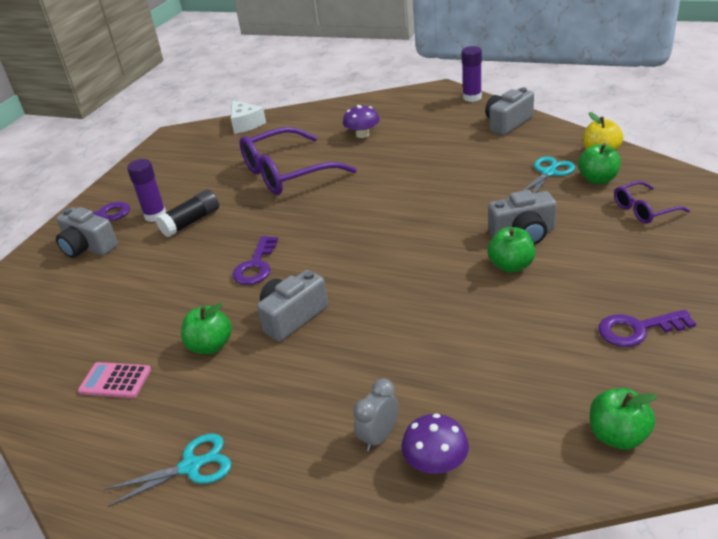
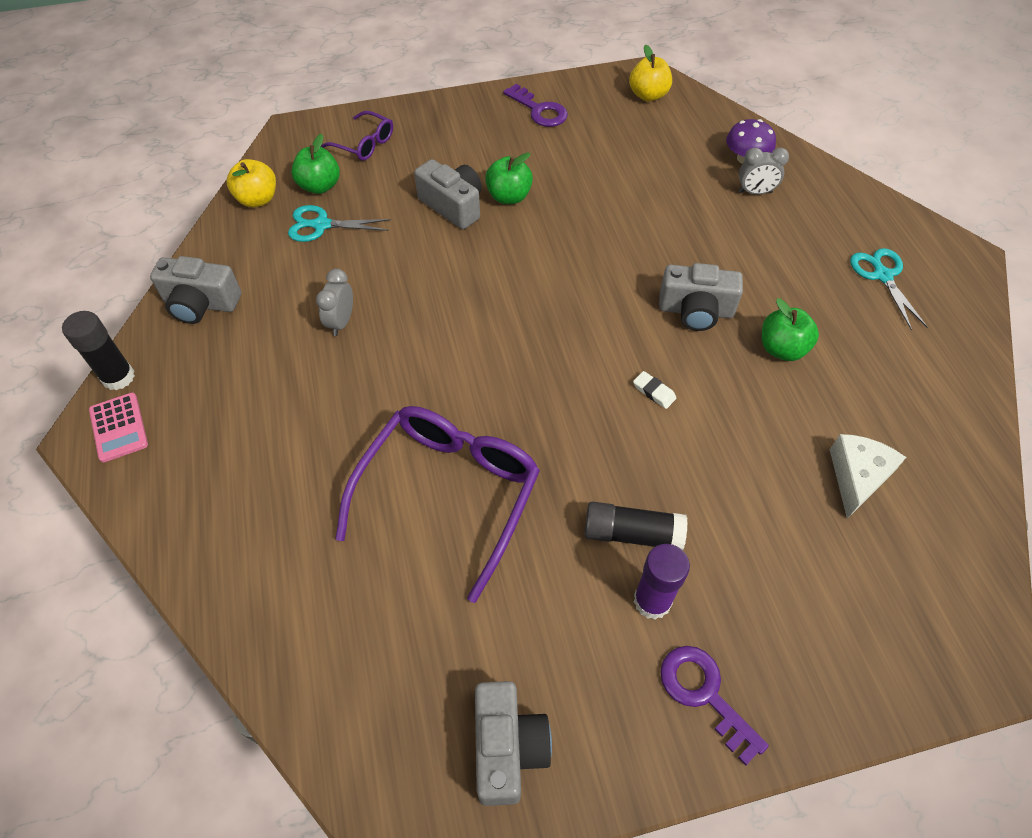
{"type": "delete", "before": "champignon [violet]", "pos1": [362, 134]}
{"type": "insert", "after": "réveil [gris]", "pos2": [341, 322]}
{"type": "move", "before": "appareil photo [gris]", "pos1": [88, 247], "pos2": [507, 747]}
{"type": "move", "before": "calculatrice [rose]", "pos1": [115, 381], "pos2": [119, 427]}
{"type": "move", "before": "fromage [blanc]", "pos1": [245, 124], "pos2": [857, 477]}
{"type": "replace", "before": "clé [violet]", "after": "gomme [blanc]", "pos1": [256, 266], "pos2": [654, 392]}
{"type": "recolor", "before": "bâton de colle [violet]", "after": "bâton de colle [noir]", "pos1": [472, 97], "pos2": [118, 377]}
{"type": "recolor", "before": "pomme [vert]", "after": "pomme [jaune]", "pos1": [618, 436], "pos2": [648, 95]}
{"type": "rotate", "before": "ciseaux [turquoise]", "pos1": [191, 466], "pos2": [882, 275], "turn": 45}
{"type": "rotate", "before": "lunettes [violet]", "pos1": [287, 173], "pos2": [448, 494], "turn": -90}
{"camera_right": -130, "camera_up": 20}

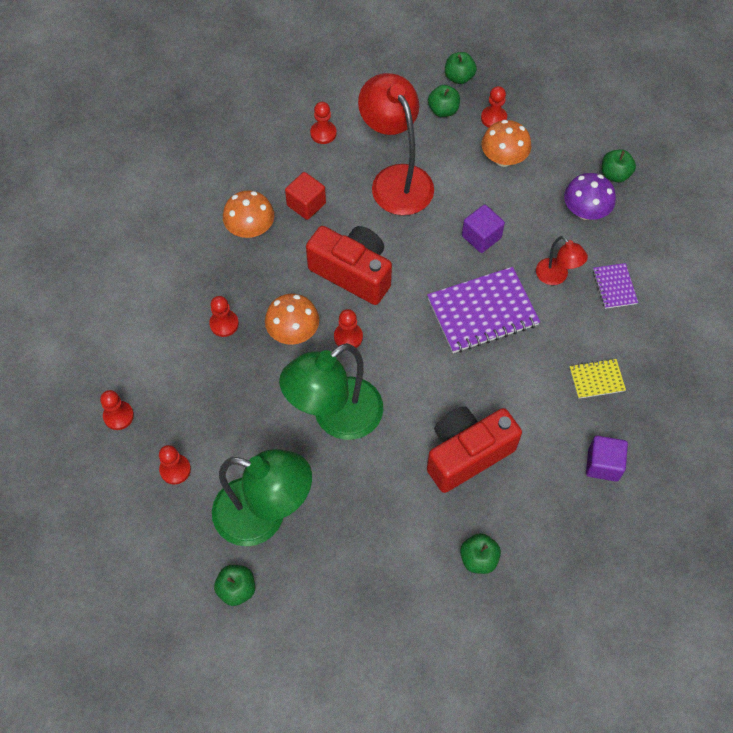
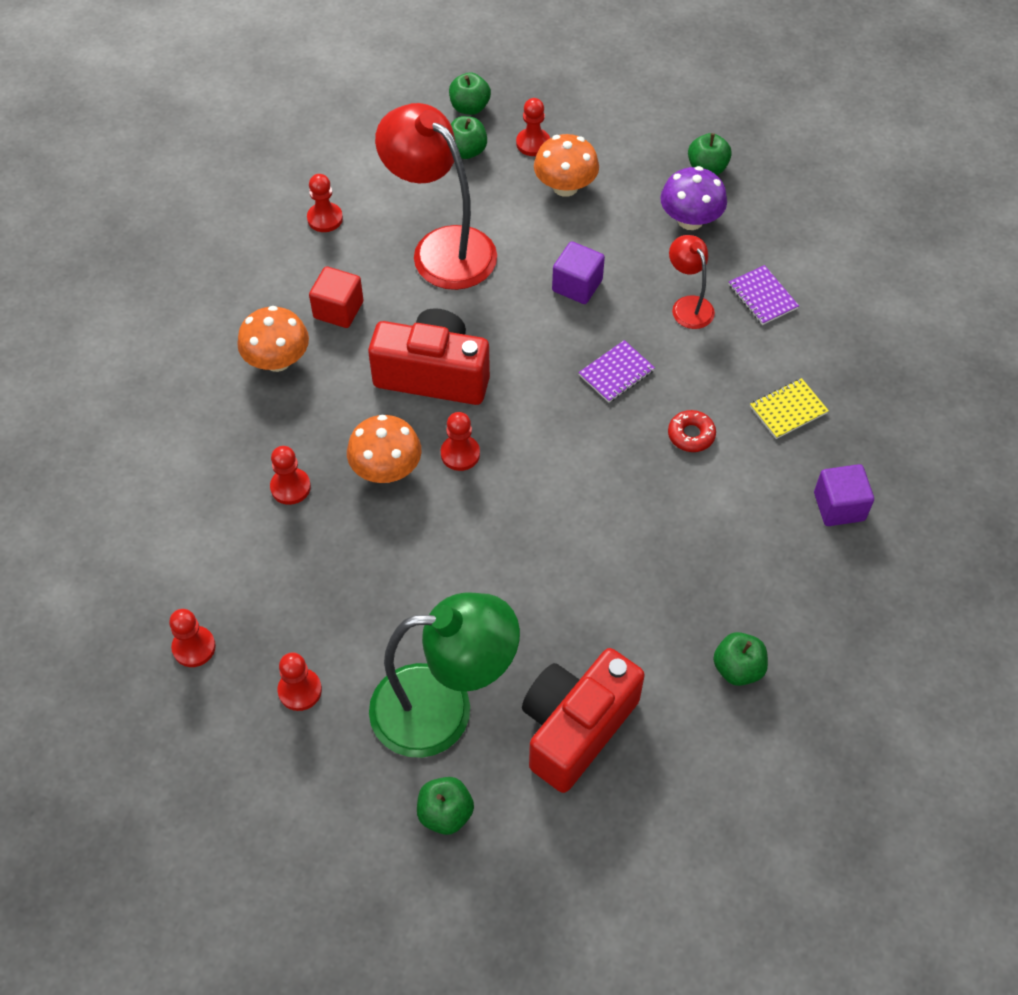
{"type": "delete", "before": "lampe [vert]", "pos1": [336, 418]}
{"type": "insert", "after": "beignet [rouge]", "pos2": [691, 435]}
{"type": "move", "before": "appareil photo [rouge]", "pos1": [467, 454], "pos2": [576, 728]}
{"type": "rotate", "before": "lampe [rouge]", "pos1": [556, 277], "pos2": [688, 305], "turn": -150}
{"type": "resize", "before": "carnet [violet]", "pos1": [482, 312], "pos2": [616, 373], "scale": 0.5}
{"camera_right": -20, "camera_up": -5}

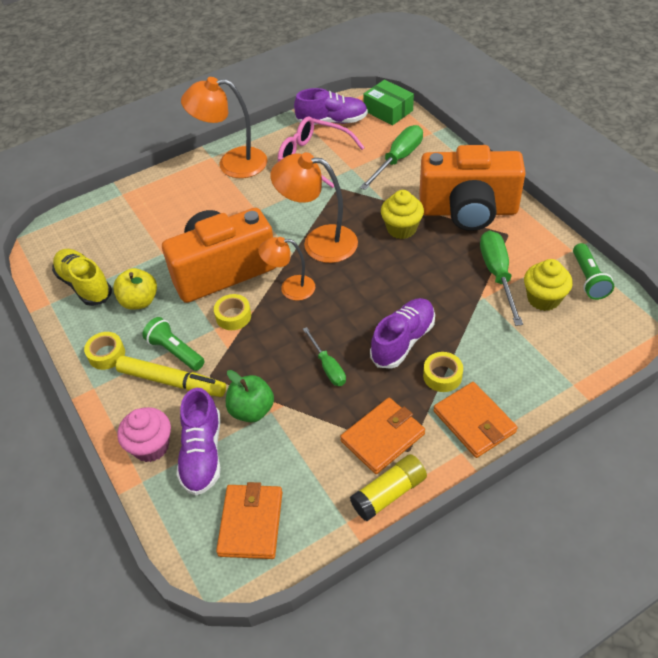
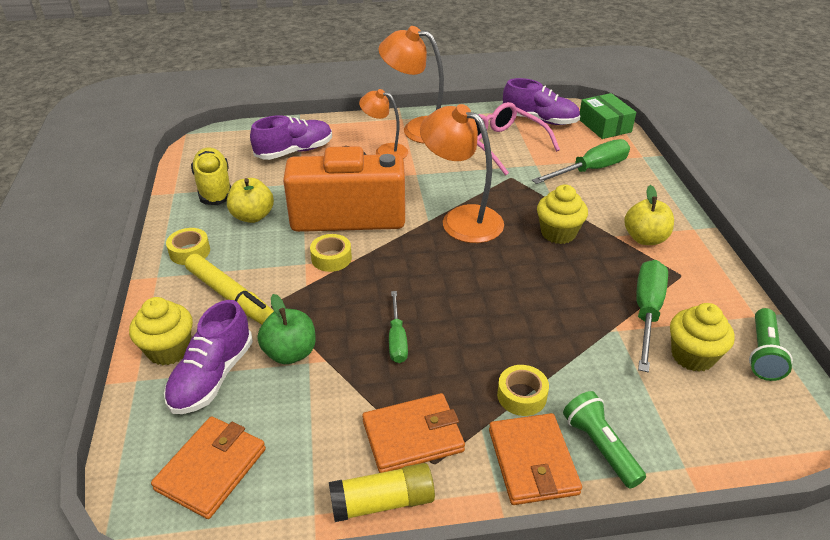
{"type": "move", "before": "lampe de poche [vert]", "pos1": [175, 351], "pos2": [600, 447]}
{"type": "move", "before": "lampe [orange]", "pos1": [290, 288], "pos2": [385, 151]}
{"type": "move", "before": "chaussure [violet]", "pos1": [403, 341], "pos2": [294, 151]}
{"type": "replace", "before": "appareil photo [orange]", "after": "pomme [jaune]", "pos1": [468, 211], "pos2": [645, 238]}
{"type": "recolor", "before": "muffin [rose]", "after": "muffin [jaune]", "pos1": [151, 446], "pos2": [169, 350]}
{"camera_right": 20, "camera_up": -10}

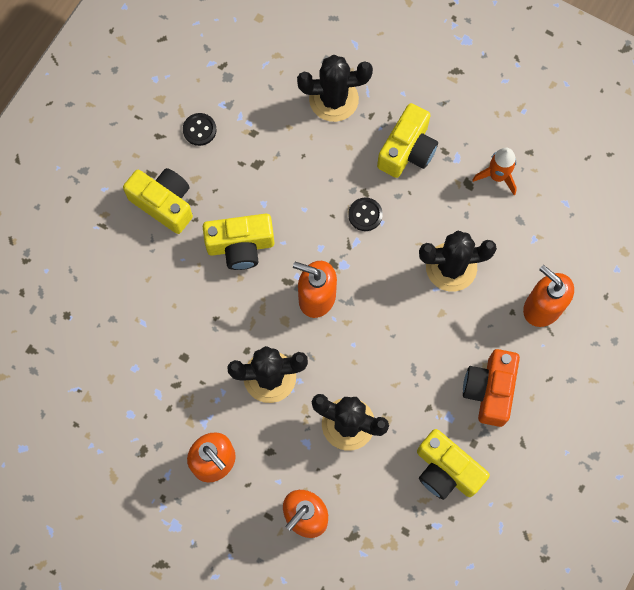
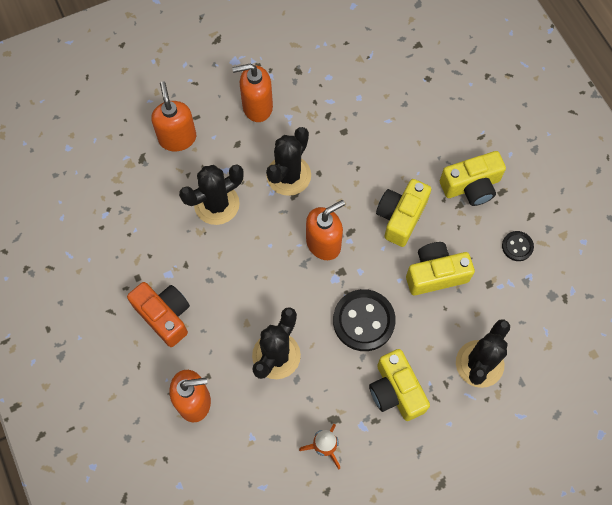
{"type": "move", "before": "appareil photo [jaune]", "pos1": [446, 470], "pos2": [435, 274]}
{"type": "resize", "before": "bouton [noir]", "pos1": [365, 215], "pos2": [363, 321], "scale": 1.94}
{"camera_right": 125, "camera_up": -5}

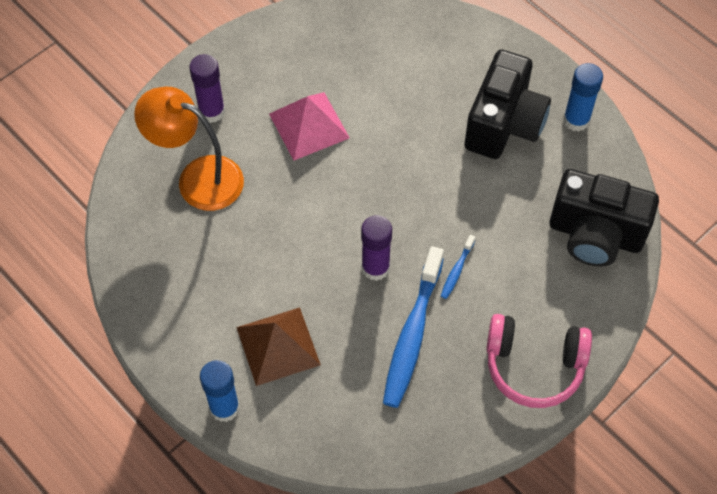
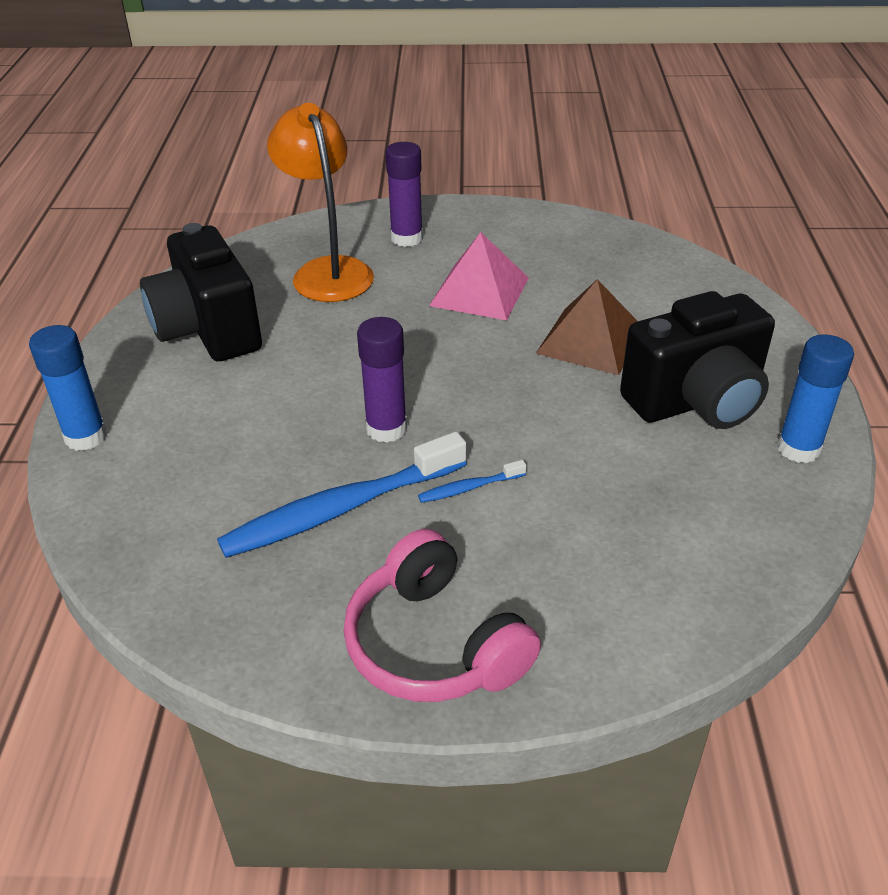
{"type": "move", "before": "pyramide [marron]", "pos1": [278, 346], "pos2": [590, 340]}
{"type": "move", "before": "appareil photo [noir]", "pos1": [595, 235], "pos2": [208, 330]}
{"camera_right": 45, "camera_up": -20}

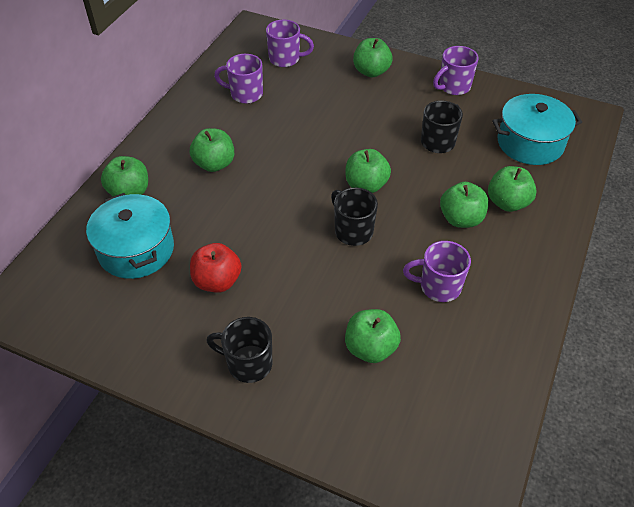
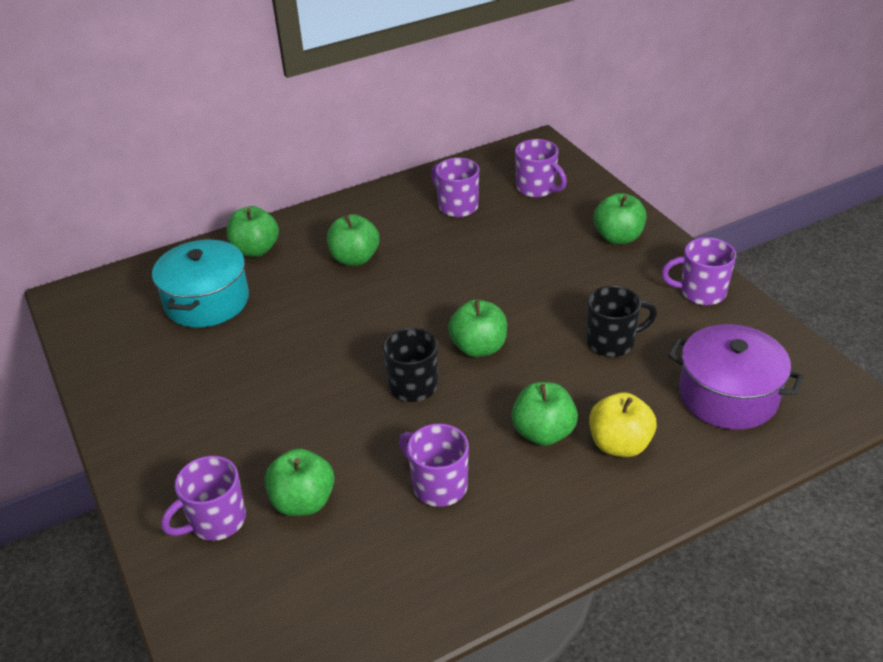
{"type": "delete", "before": "pomme [rouge]", "pos1": [217, 281]}
{"type": "delete", "before": "tasse [noir]", "pos1": [248, 363]}
{"type": "insert", "after": "tasse [violet]", "pos2": [216, 521]}
{"type": "recolor", "before": "pomme [vert]", "after": "pomme [jaune]", "pos1": [507, 203], "pos2": [619, 445]}
{"type": "recolor", "before": "marmite [turquoise]", "after": "marmite [violet]", "pos1": [530, 143], "pos2": [728, 396]}
{"camera_right": 40, "camera_up": -10}

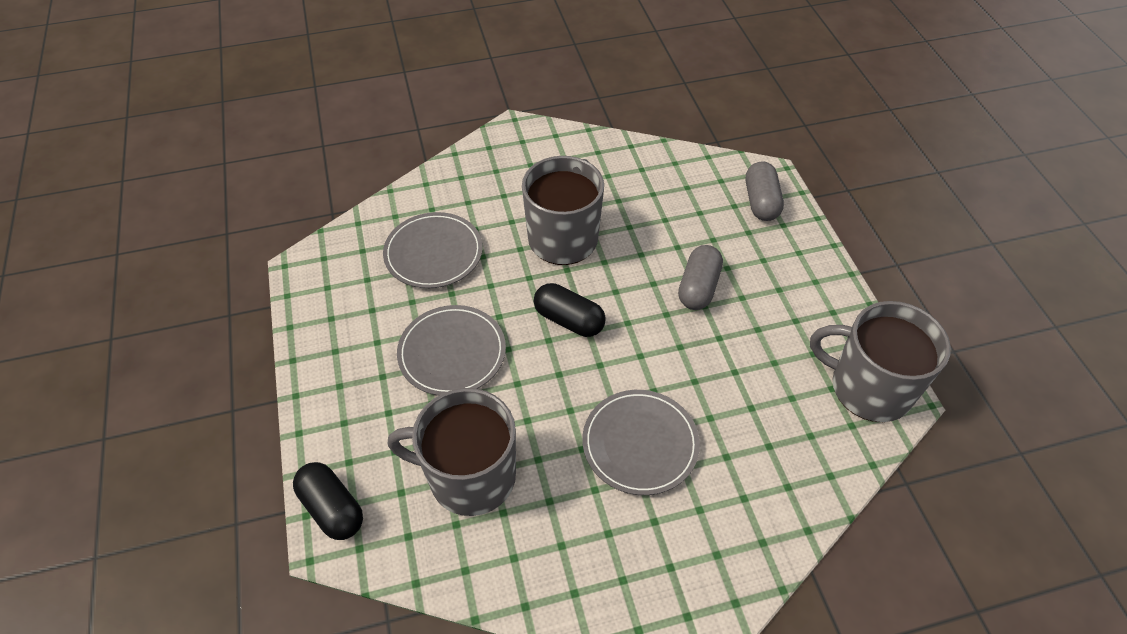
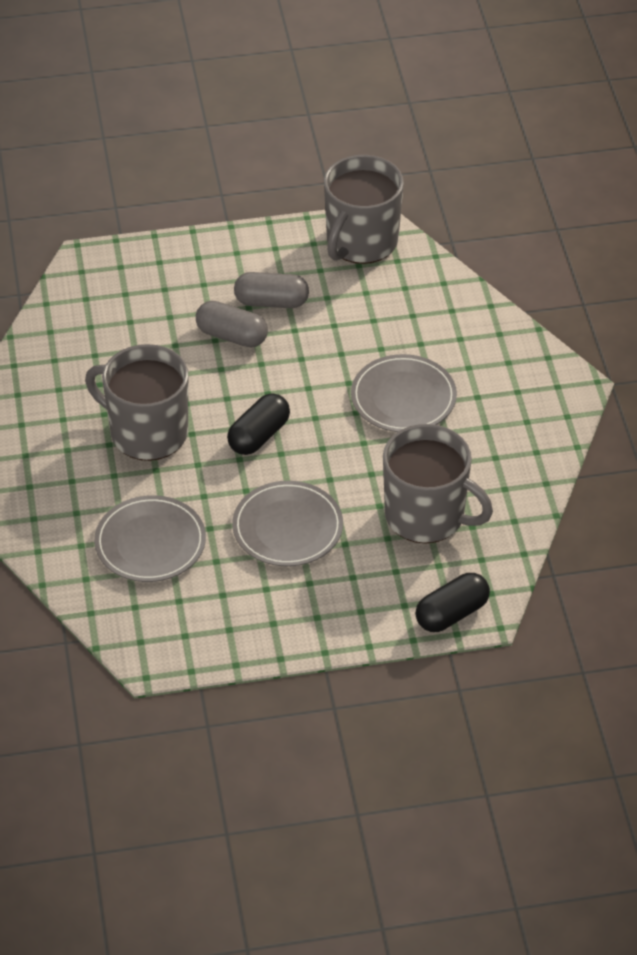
{"type": "move", "before": "gélule [gris]", "pos1": [761, 202], "pos2": [271, 302]}
{"type": "rotate", "before": "tasse [gris]", "pos1": [470, 476], "pos2": [426, 515], "turn": -75}
{"camera_right": -85, "camera_up": -5}

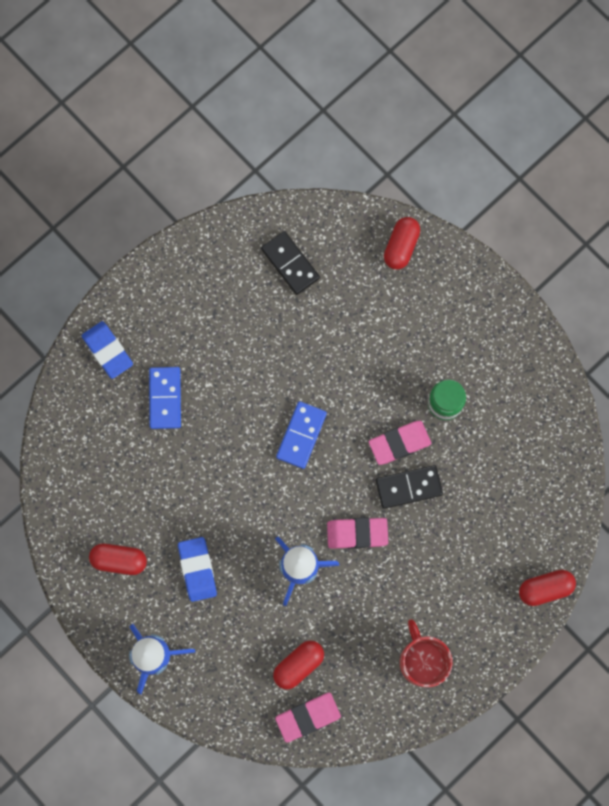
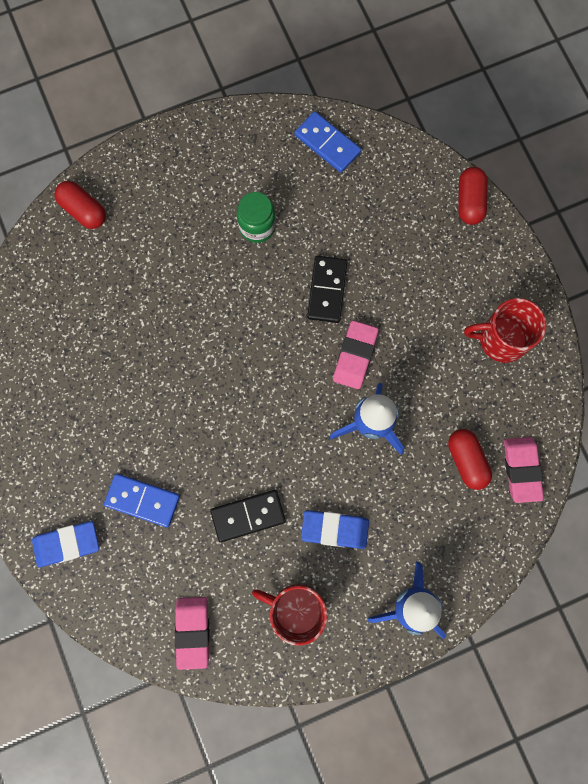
{"type": "move", "before": "domino [noir]", "pos1": [290, 264], "pos2": [248, 516]}
{"type": "move", "before": "domino [bleu]", "pos1": [301, 435], "pos2": [327, 144]}
{"type": "move", "before": "gomme [rose]", "pos1": [399, 443], "pos2": [193, 632]}
{"type": "replace", "before": "gélule [rouge]", "after": "tasse [rouge]", "pos1": [119, 560], "pos2": [295, 609]}
{"camera_right": -70, "camera_up": 0}

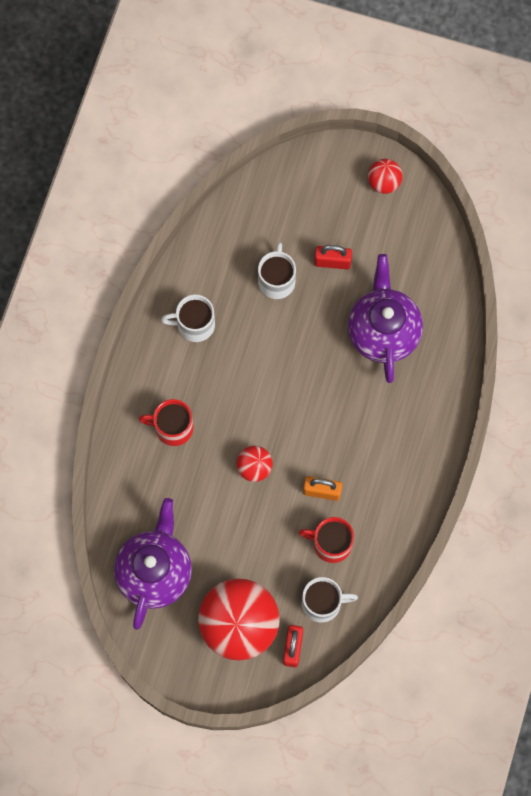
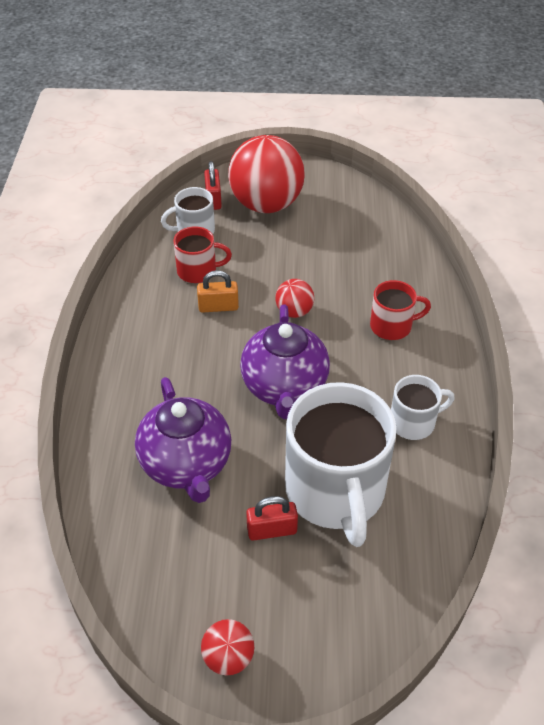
{"type": "move", "before": "théière [violet]", "pos1": [155, 572], "pos2": [284, 388]}
{"type": "resize", "before": "tasse [blanc]", "pos1": [276, 280], "pos2": [335, 492], "scale": 2.07}
{"camera_right": 165, "camera_up": -25}

